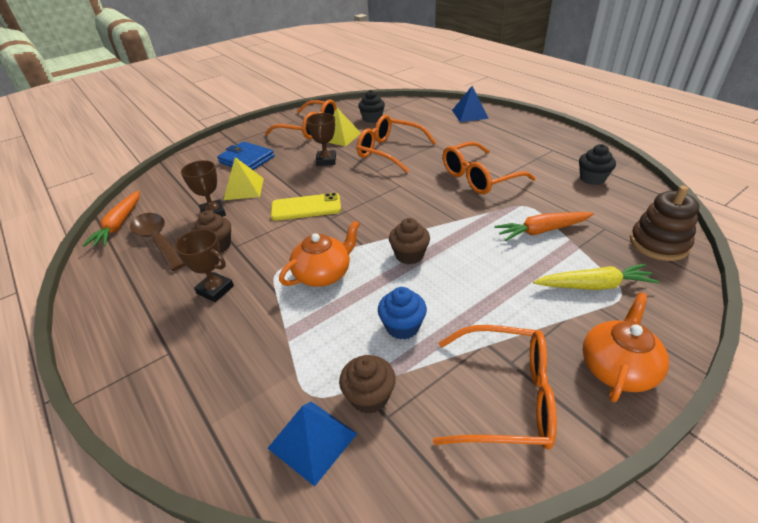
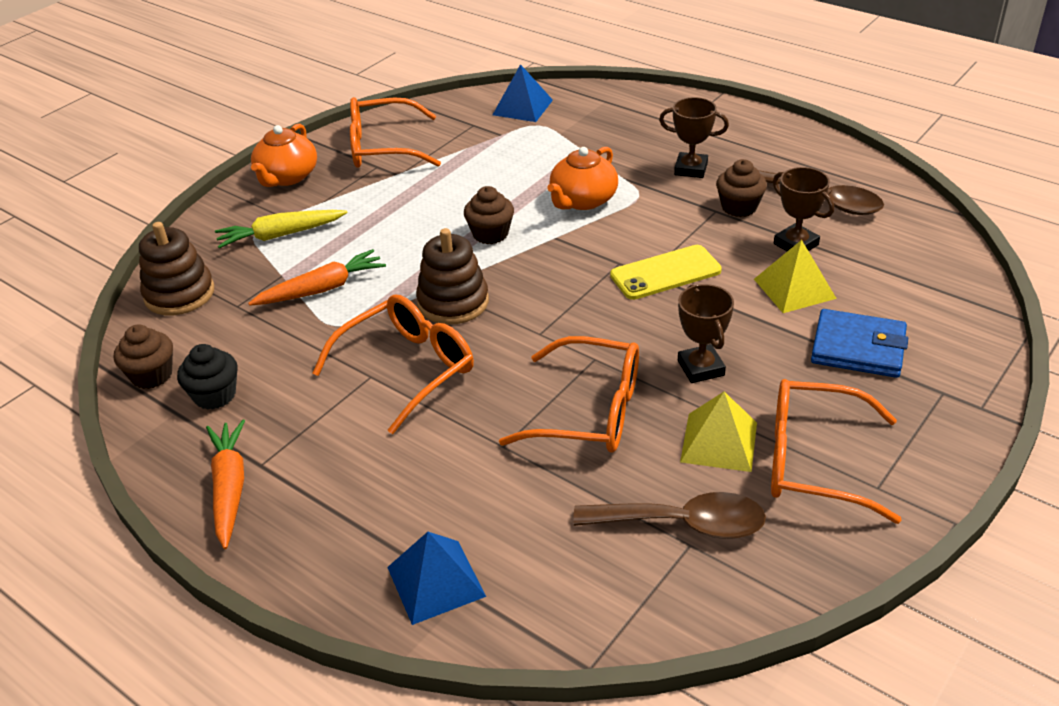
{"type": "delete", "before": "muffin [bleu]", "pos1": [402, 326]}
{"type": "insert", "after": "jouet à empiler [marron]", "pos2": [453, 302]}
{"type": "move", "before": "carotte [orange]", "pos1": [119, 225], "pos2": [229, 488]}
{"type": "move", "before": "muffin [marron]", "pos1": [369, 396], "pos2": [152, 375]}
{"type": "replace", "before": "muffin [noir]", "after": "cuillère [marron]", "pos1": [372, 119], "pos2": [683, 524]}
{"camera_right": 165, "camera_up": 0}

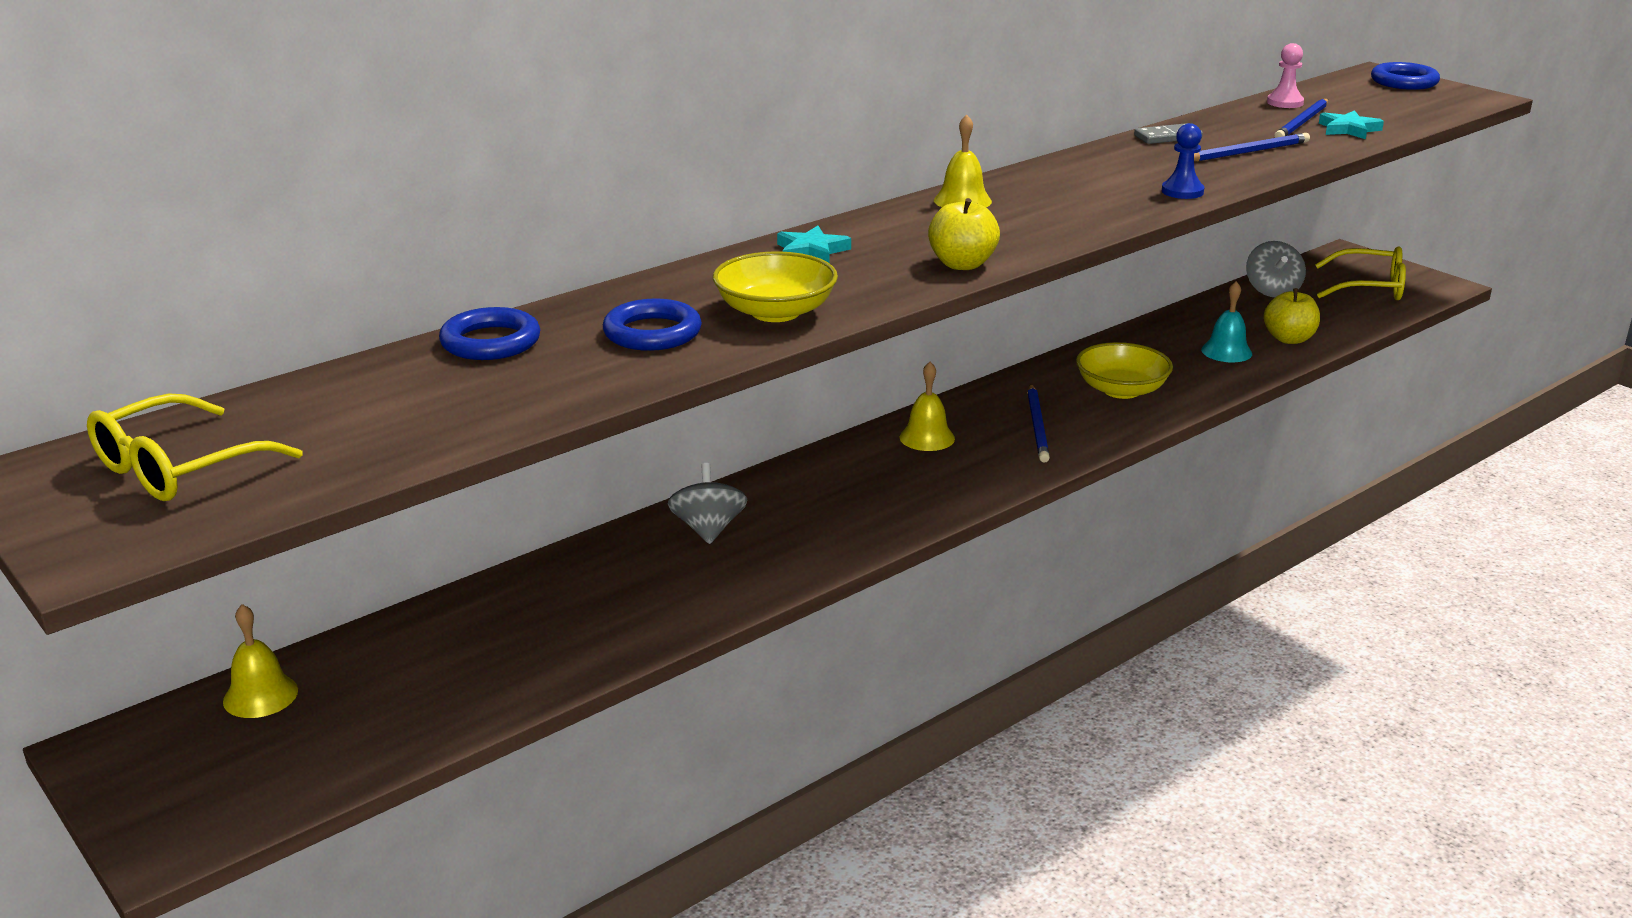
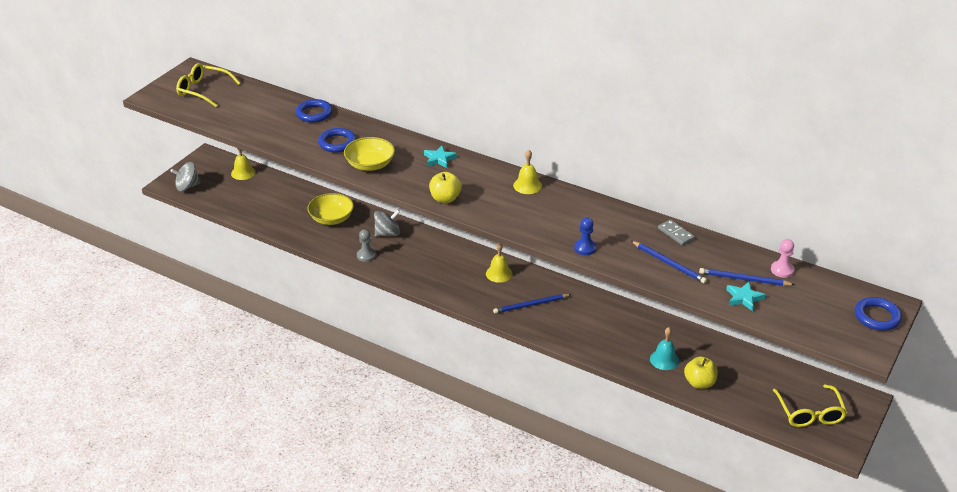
{"type": "insert", "after": "pion [gris]", "pos2": [366, 255]}
{"type": "move", "before": "bol [jaune]", "pos1": [1121, 390], "pos2": [331, 218]}
{"type": "move", "before": "toupie [gris]", "pos1": [1272, 291], "pos2": [187, 186]}
{"camera_right": 70, "camera_up": 10}

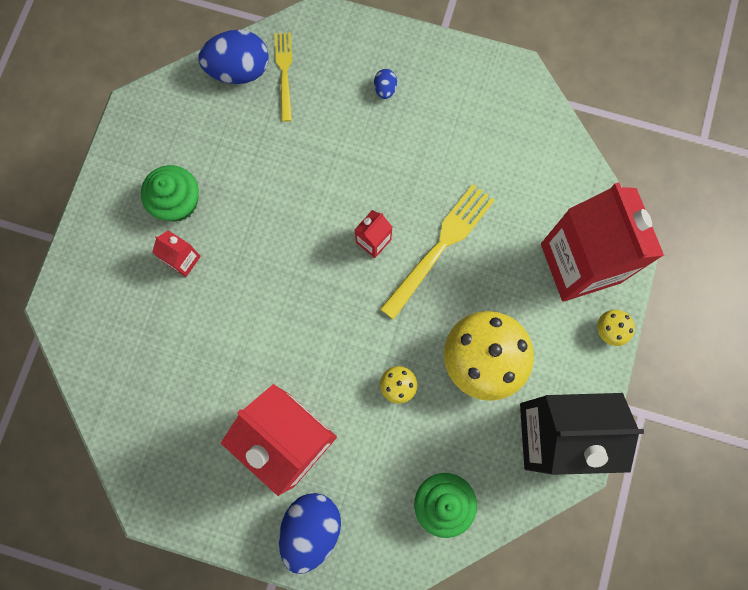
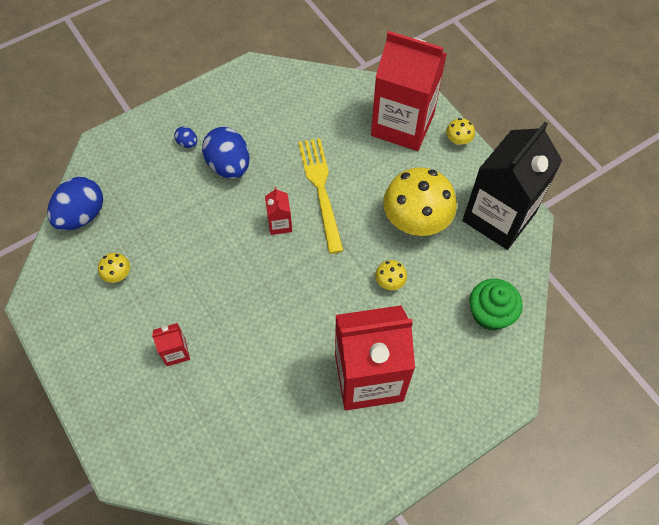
{"type": "delete", "before": "muffin [vert]", "pos1": [177, 202]}
{"type": "delete", "before": "fourchette [jaune]", "pos1": [284, 72]}
{"type": "insert", "after": "champignon [jaune]", "pos2": [118, 274]}
{"type": "move", "before": "œuf [bleu]", "pos1": [311, 528], "pos2": [229, 165]}
{"camera_right": -50, "camera_up": -15}

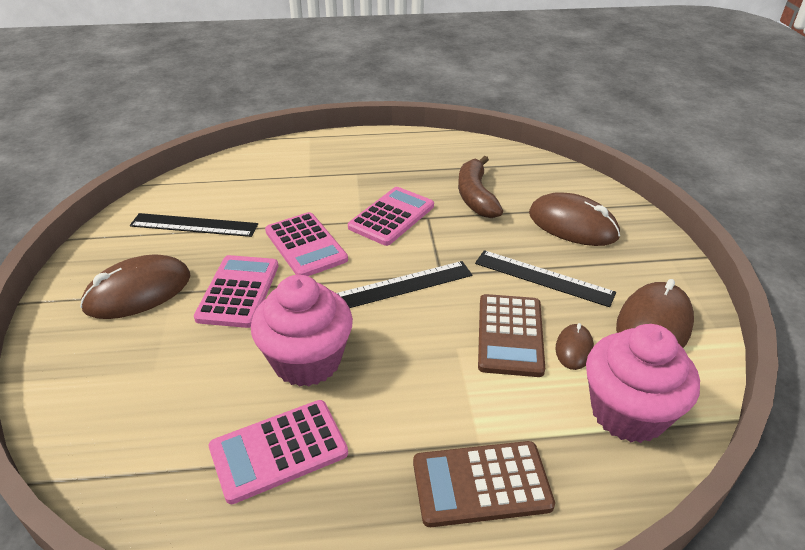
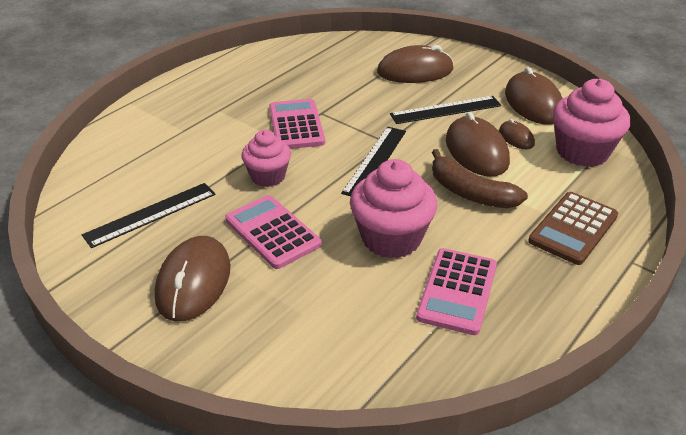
{"type": "move", "before": "banane [marron]", "pos1": [475, 196], "pos2": [470, 193]}
{"type": "replace", "before": "calculatrice [rose]", "after": "muffin [rose]", "pos1": [305, 245], "pos2": [268, 176]}
{"type": "replace", "before": "calculatrice [marron]", "after": "souris [marron]", "pos1": [510, 335], "pos2": [476, 151]}
{"camera_right": -45, "camera_up": 0}

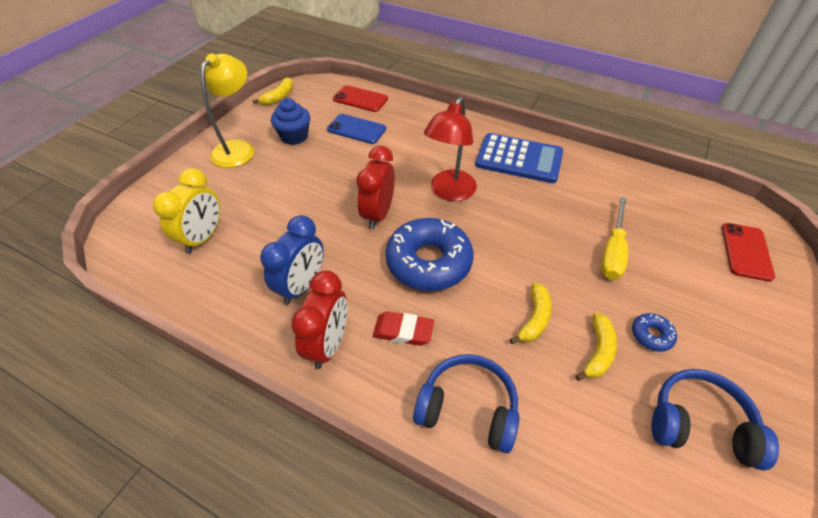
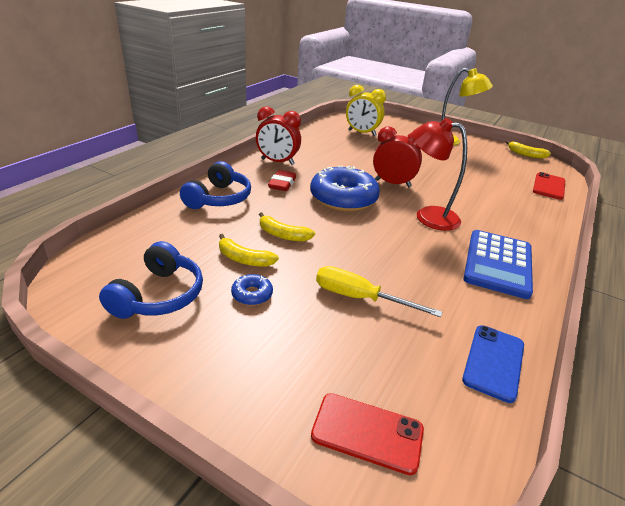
{"type": "delete", "before": "réveil [bleu]", "pos1": [301, 286]}
{"type": "delete", "before": "muffin [bleu]", "pos1": [294, 136]}
{"type": "move", "before": "téléphone [bleu]", "pos1": [356, 129], "pos2": [494, 362]}
{"camera_right": 90, "camera_up": -15}

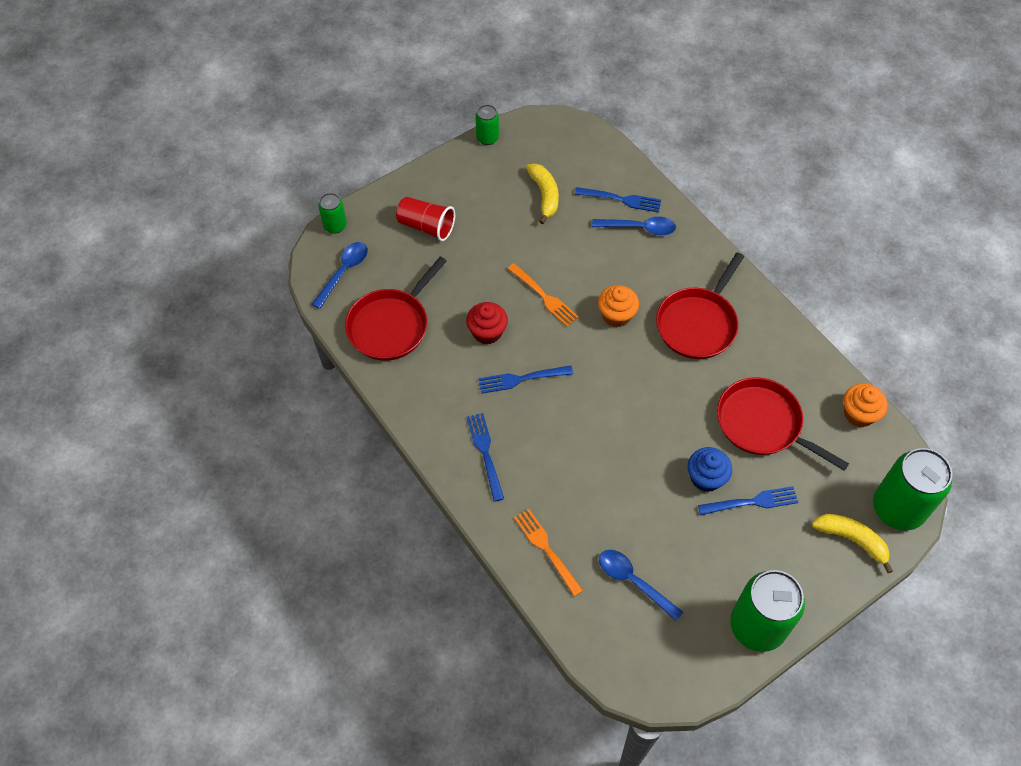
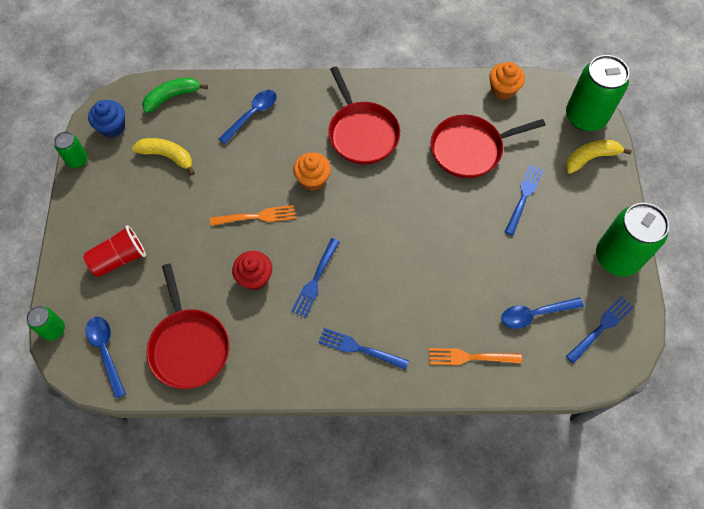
{"type": "insert", "after": "banane [vert]", "pos2": [172, 97]}
{"type": "move", "before": "fourchette [bleu]", "pos1": [621, 199], "pos2": [601, 327]}
{"type": "move", "before": "muffin [bleu]", "pos1": [706, 478], "pos2": [112, 127]}
{"camera_right": -55, "camera_up": 5}

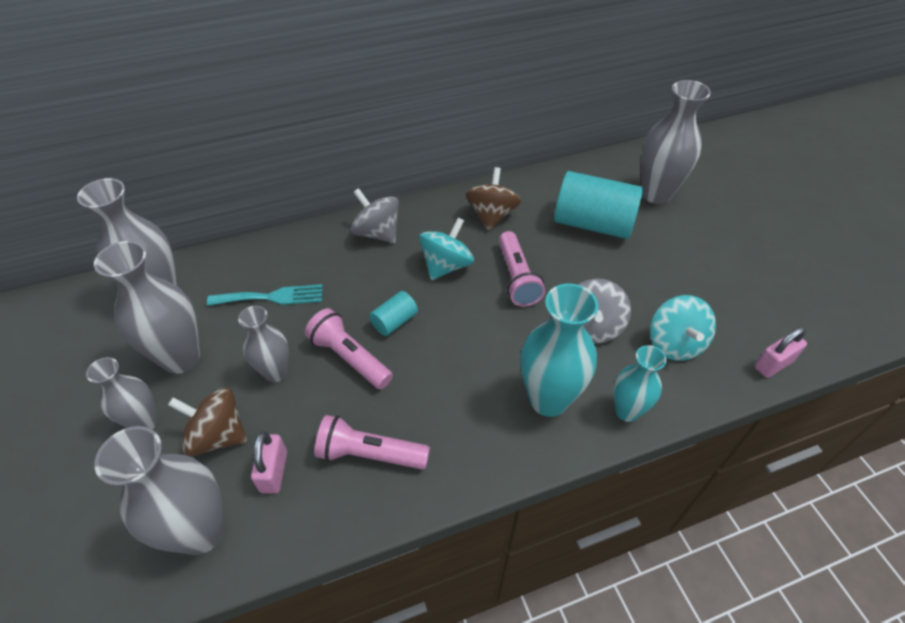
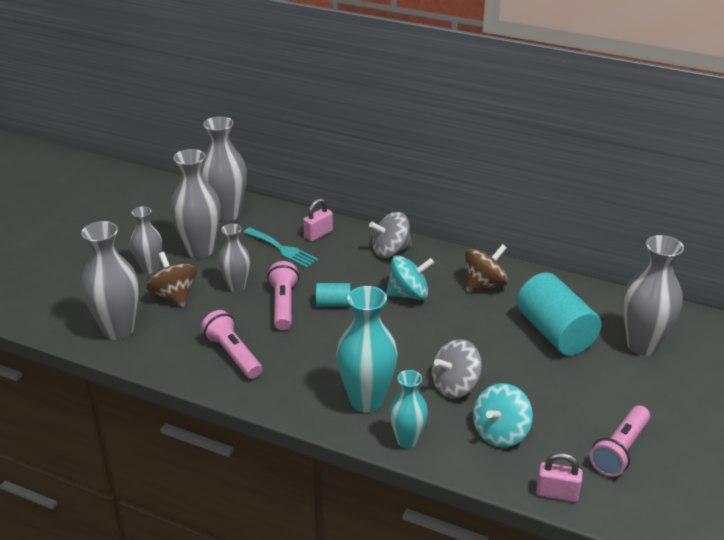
{"type": "move", "before": "cadenas [rose]", "pos1": [274, 471], "pos2": [318, 234]}
{"type": "move", "before": "lampe de poche [rose]", "pos1": [517, 278], "pos2": [620, 450]}
{"type": "rotate", "before": "toupie [gris]", "pos1": [377, 233], "pos2": [390, 251], "turn": -105}
{"camera_right": 45, "camera_up": -15}

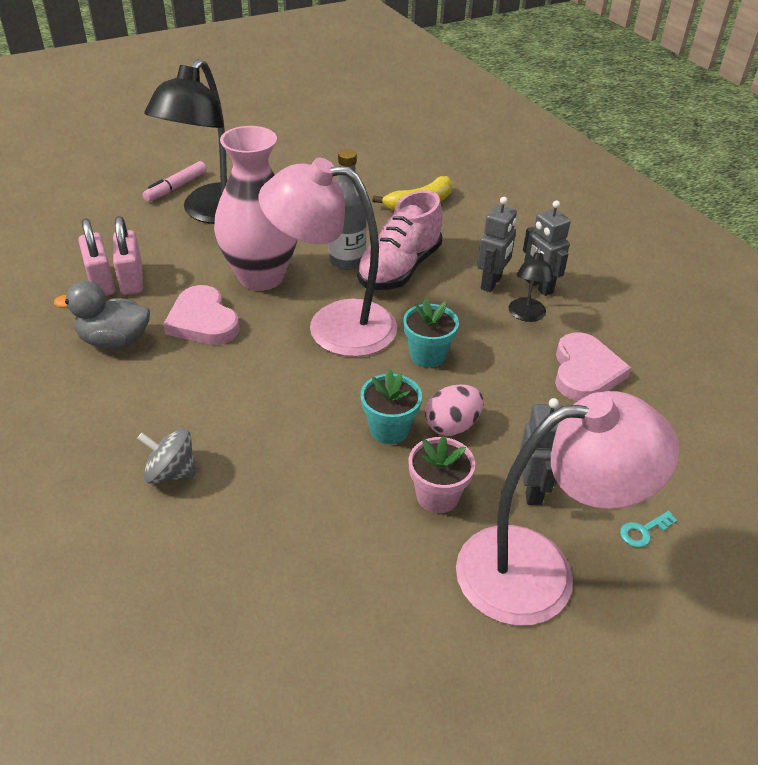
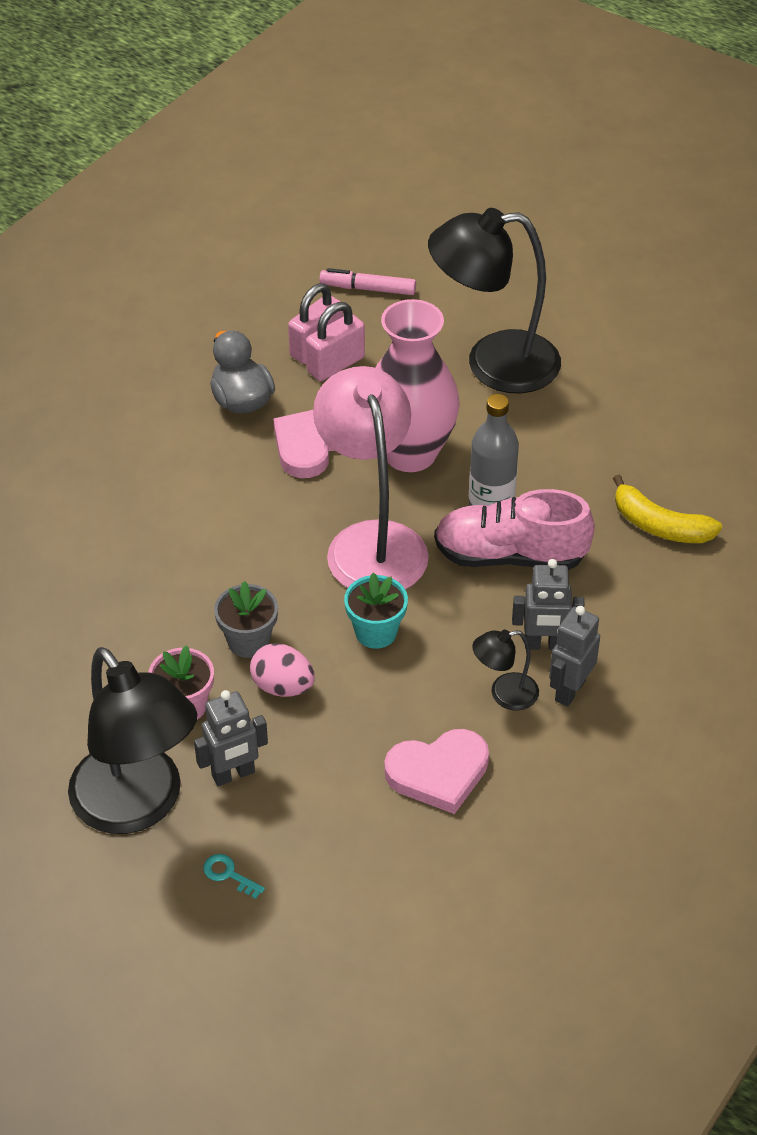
{"type": "delete", "before": "toupie [gris]", "pos1": [171, 472]}
{"type": "move", "before": "feutre [rose]", "pos1": [176, 187], "pos2": [368, 289]}
{"type": "recolor", "before": "pot de fleurs [turquoise]", "after": "pot de fleurs [gris]", "pos1": [389, 429], "pos2": [248, 641]}
{"type": "recolor", "before": "lampe [rose]", "after": "lampe [noir]", "pos1": [539, 571], "pos2": [138, 806]}
{"camera_right": 65, "camera_up": 5}

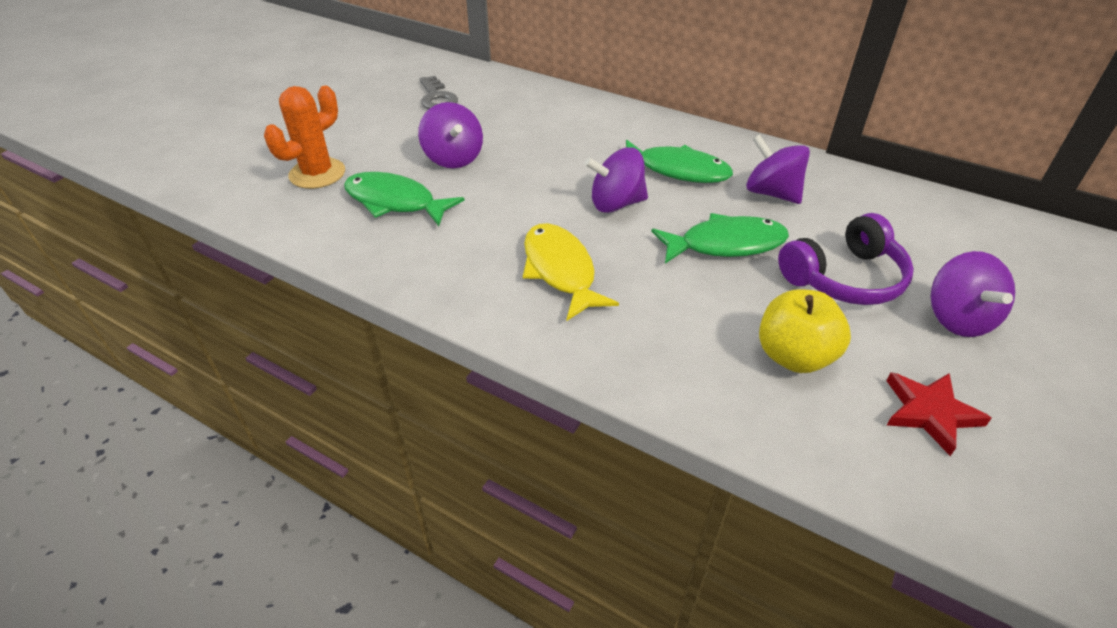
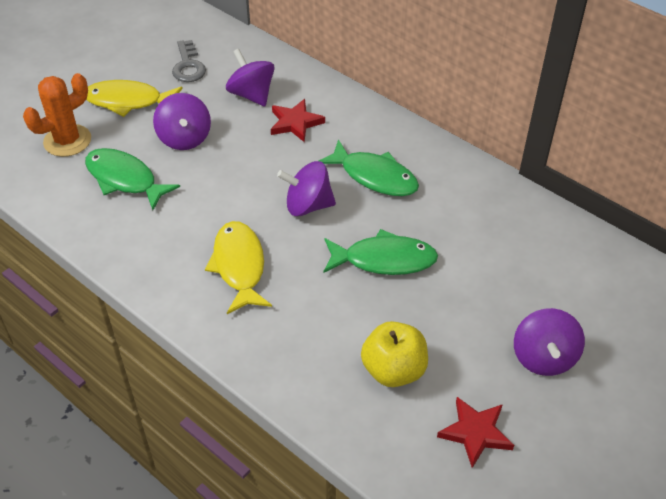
{"type": "delete", "before": "casque audio [violet]", "pos1": [844, 278]}
{"type": "insert", "after": "poisson [jaune]", "pos2": [128, 101]}
{"type": "insert", "after": "étoile [rouge]", "pos2": [295, 123]}
{"type": "move", "before": "toupie [violet]", "pos1": [771, 193], "pos2": [251, 95]}
{"camera_right": 10, "camera_up": 5}

